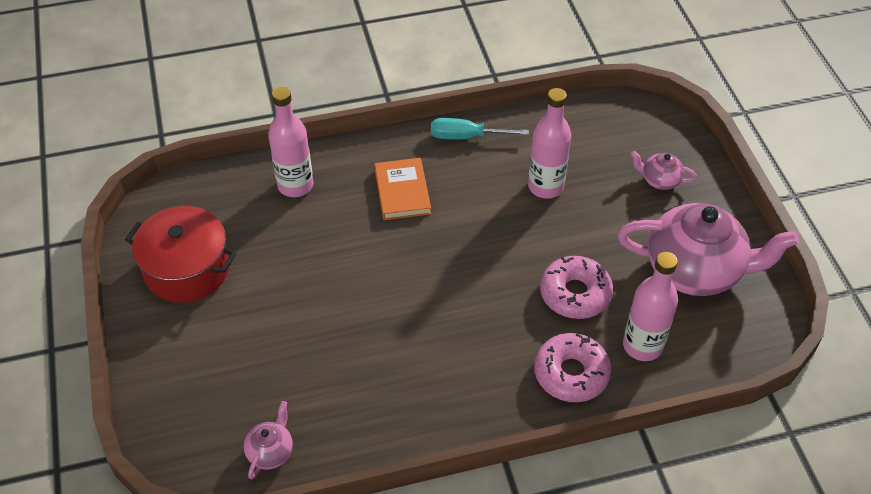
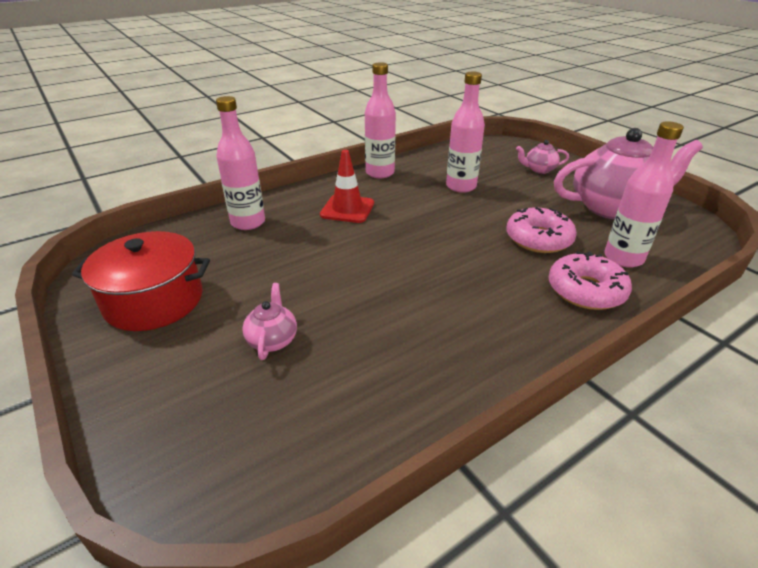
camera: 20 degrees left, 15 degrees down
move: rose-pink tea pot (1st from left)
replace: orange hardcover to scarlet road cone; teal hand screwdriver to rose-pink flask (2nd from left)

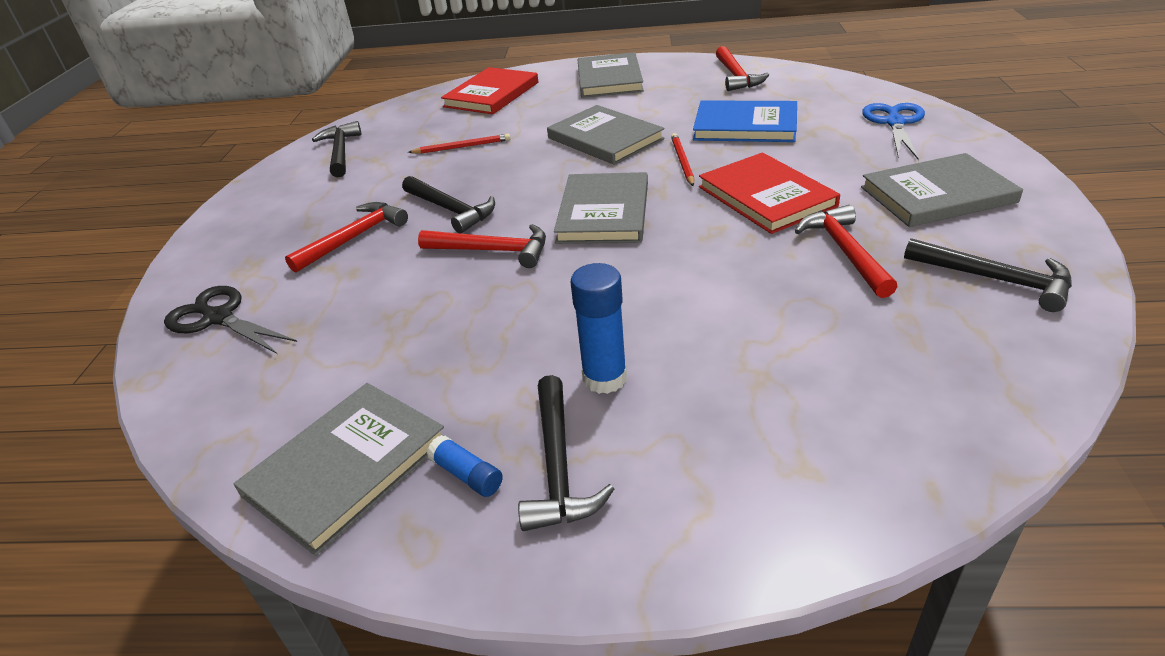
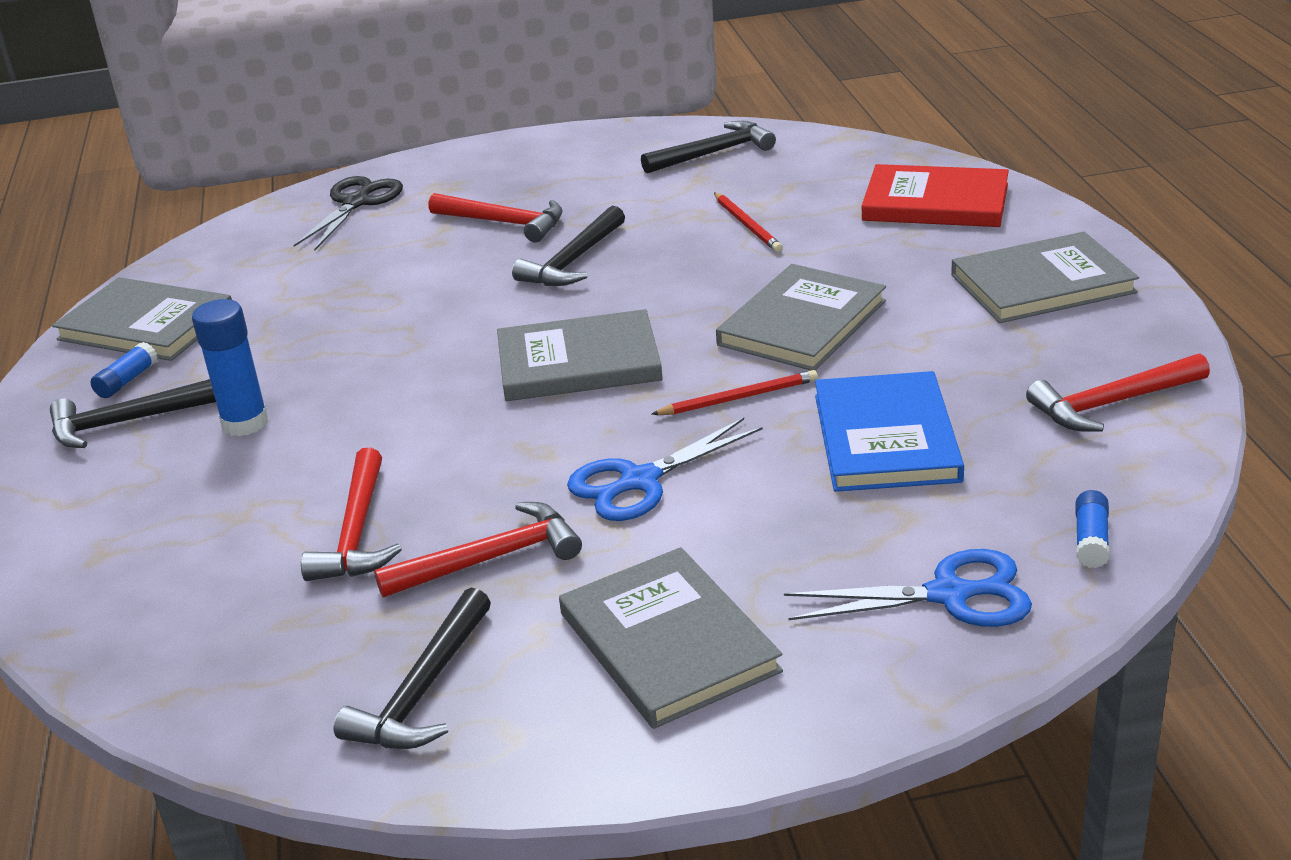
camera: 75 degrees right, 5 degrees down
insert: blue glue (3rd from left)
move: scarlet carpenter's hammer (2nd from left in the first image) to scarlet carpenter's hammer (1st from left)
replace: scarlet hardcover (2nd from left) to blue pair of scissors (1st from left)

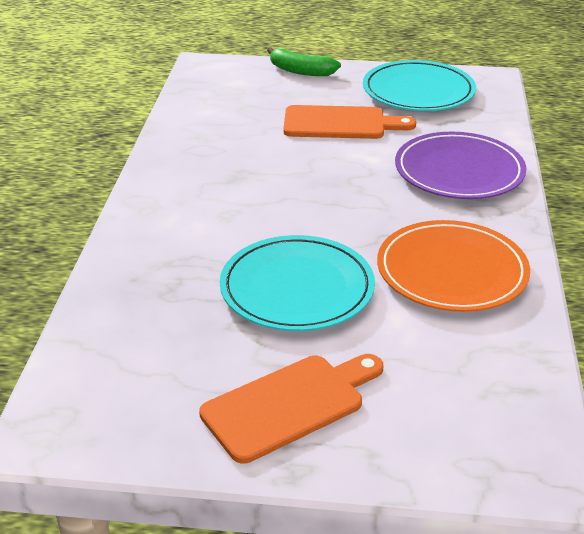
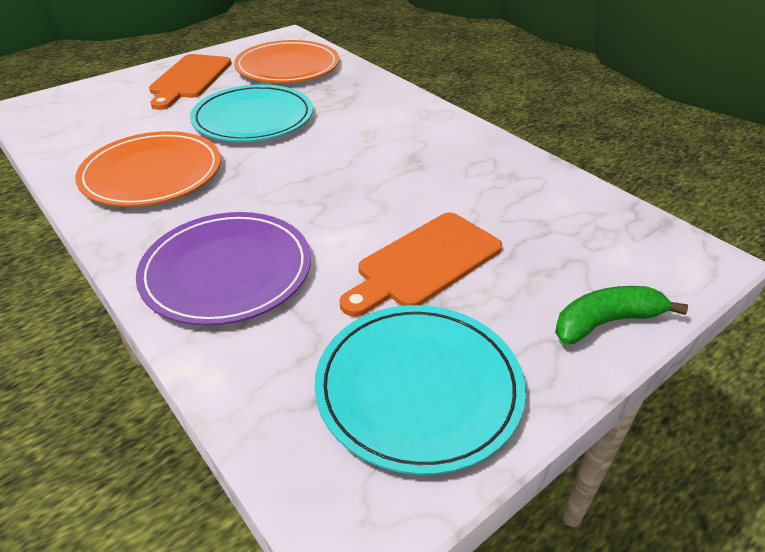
camera: 135 degrees right, 5 degrees up
insert: orange plate (2nd from left)

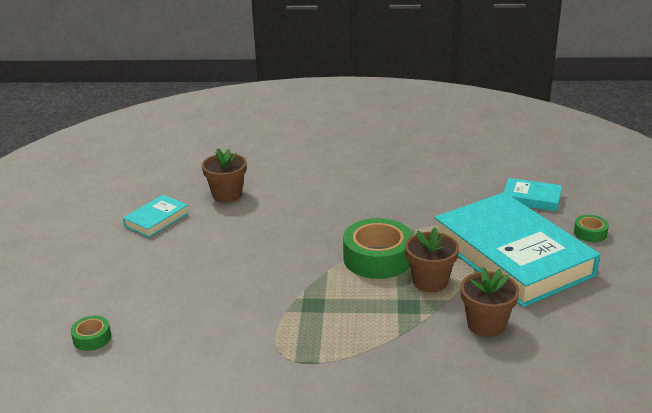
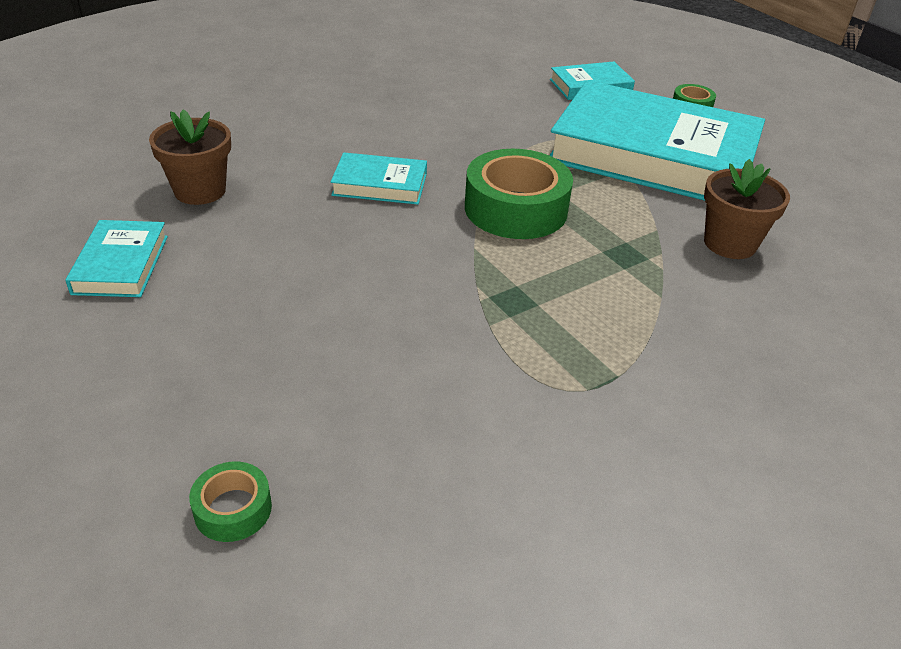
camera: 40 degrees left, 10 degrees up
delete: russet potted plant (2nd from left)
insert: teal hardcover (2nd from left)

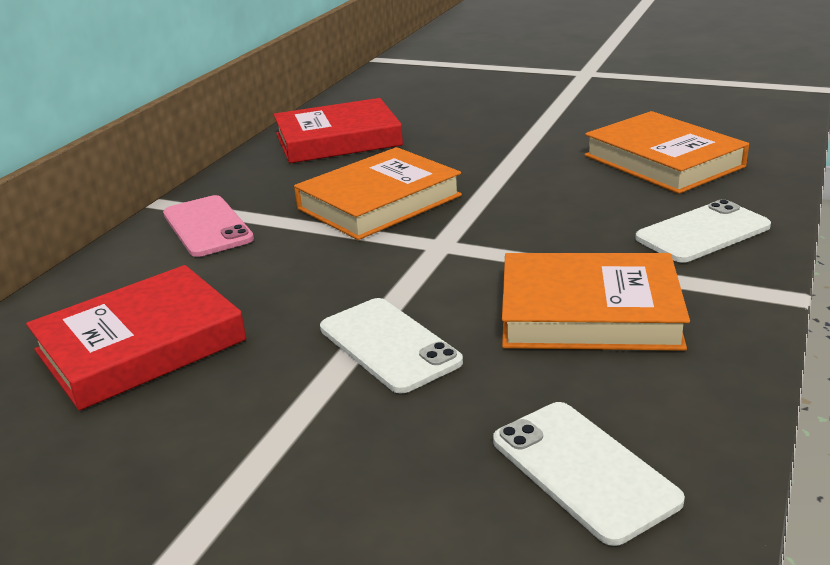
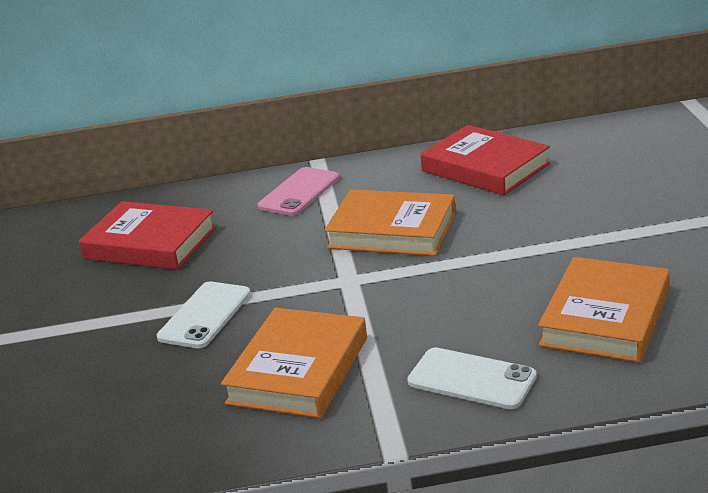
camera: 60 degrees right, 0 degrees up
delete: snow-white phone (2nd from left)
rotate: orange hardcover (2nd from left in the first image) 45 degrees clockwise

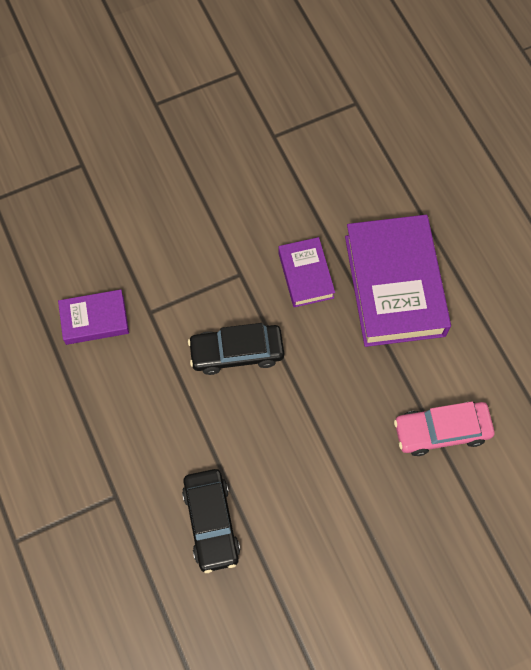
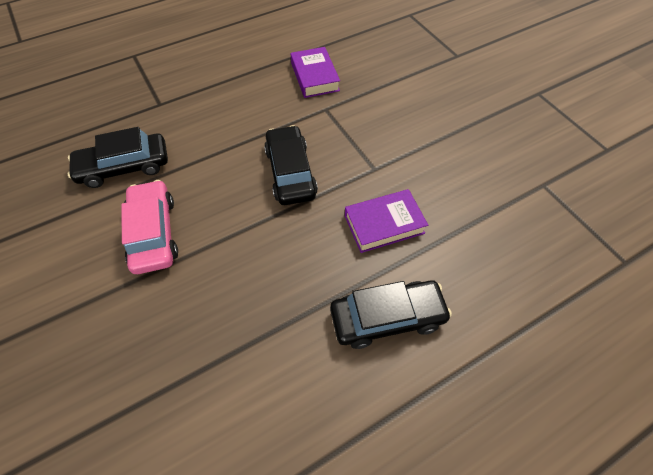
camera: 85 degrees right, 10 degrees down
move: rose-pink car
replace: violet hardcover (3rd from left) to ebony car (3rd from left)

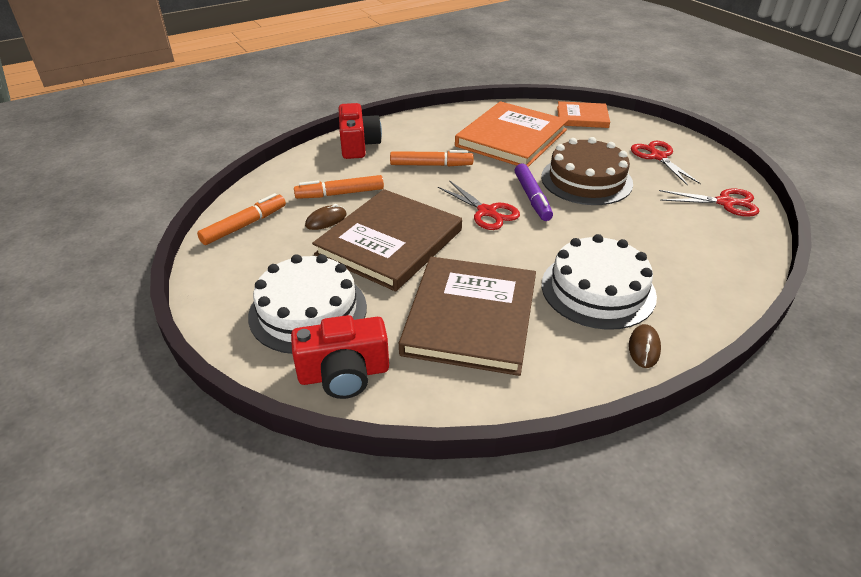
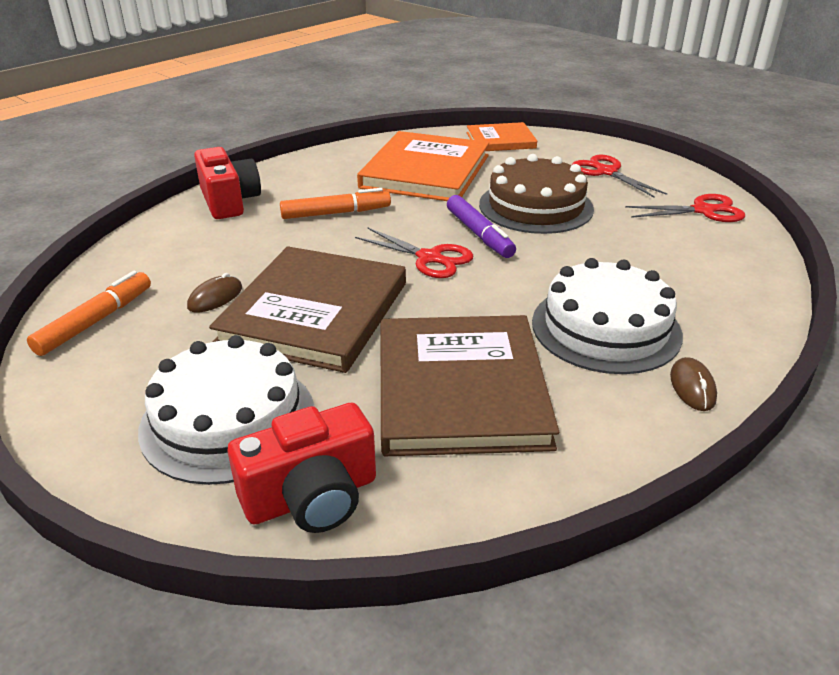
camera: 15 degrees left, 5 degrees down
delete: orange marker pen (2nd from left)

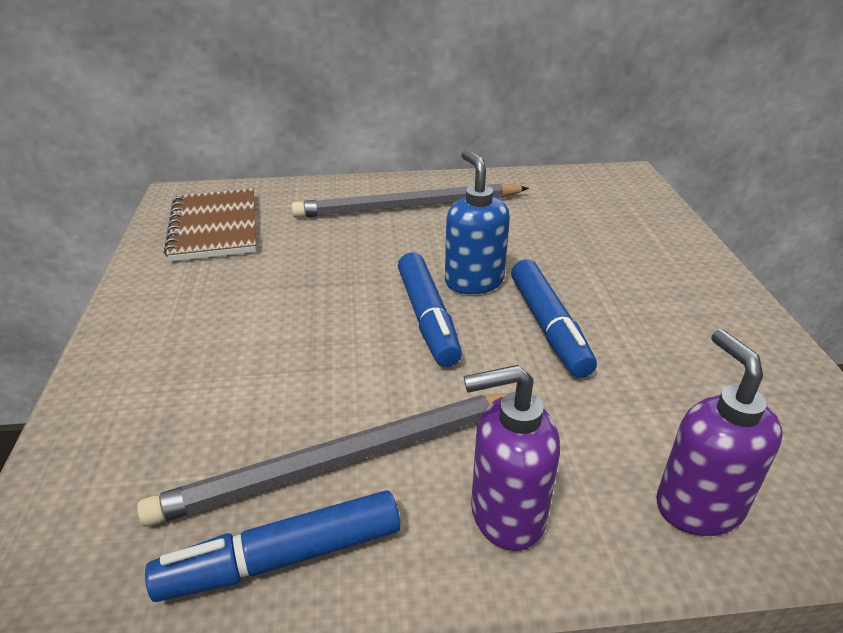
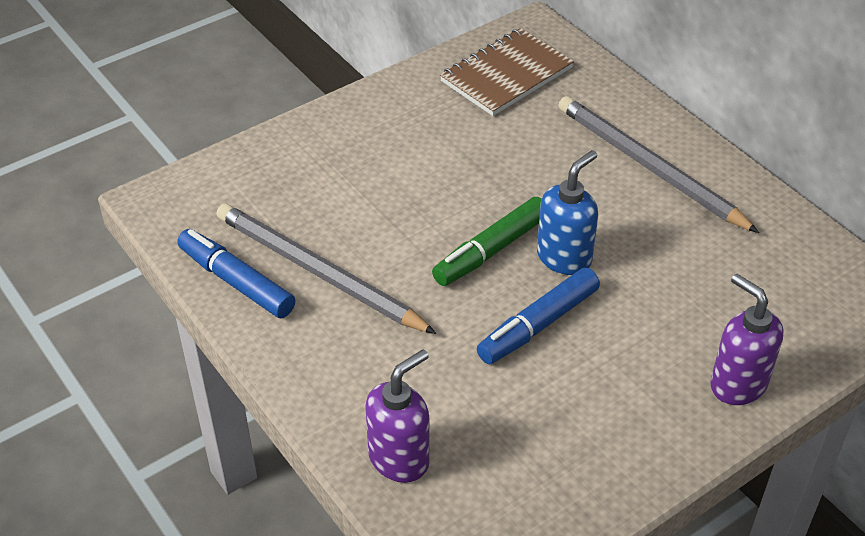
camera: 60 degrees right, 10 degrees up
move: violet pump bottle (1st from left in the first image) to violet pump bottle (2nd from left)
recolor: blue marker pen (2nd from left) to emerald marker pen

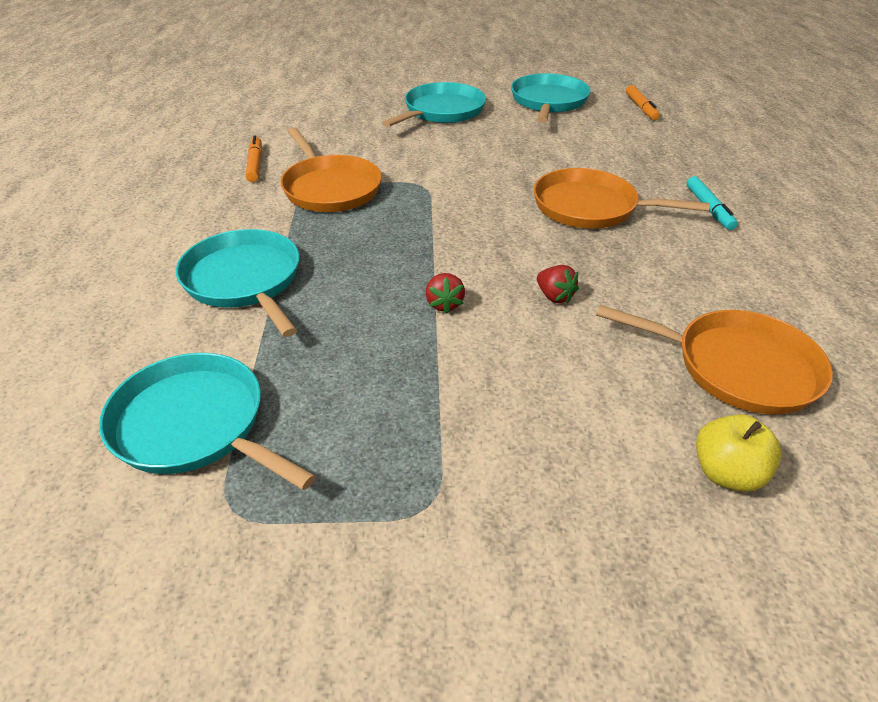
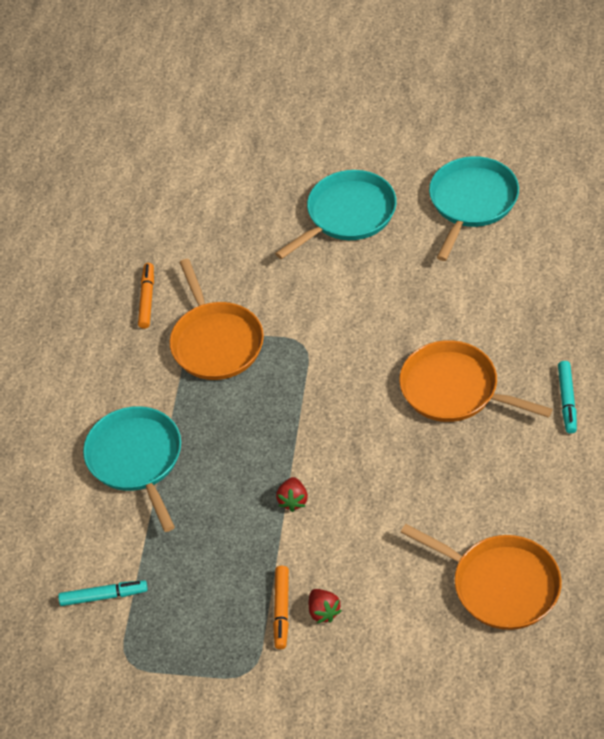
camera: 15 degrees right, 10 degrees up
delete: golden apple
move: scarlet berry (2nd from left); orange marker pen (2nd from left)
replace: teal skillet (1st from left) to teal marker pen (1st from left)

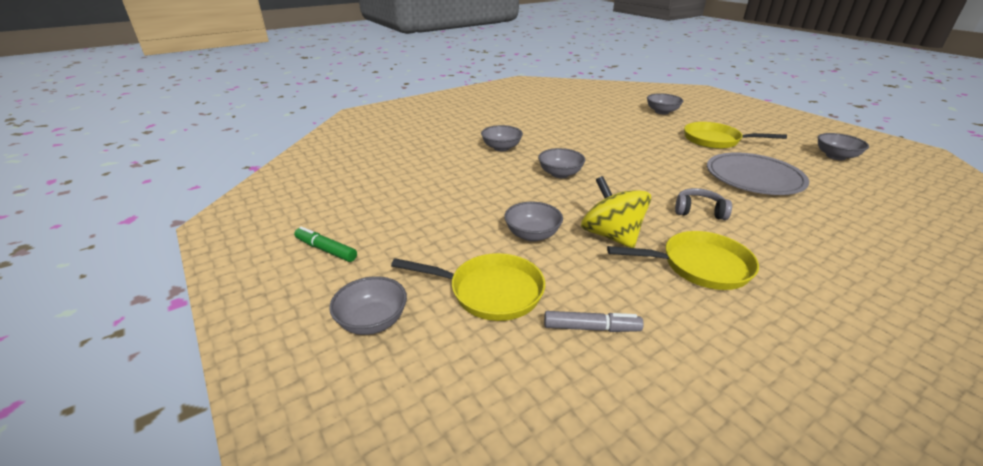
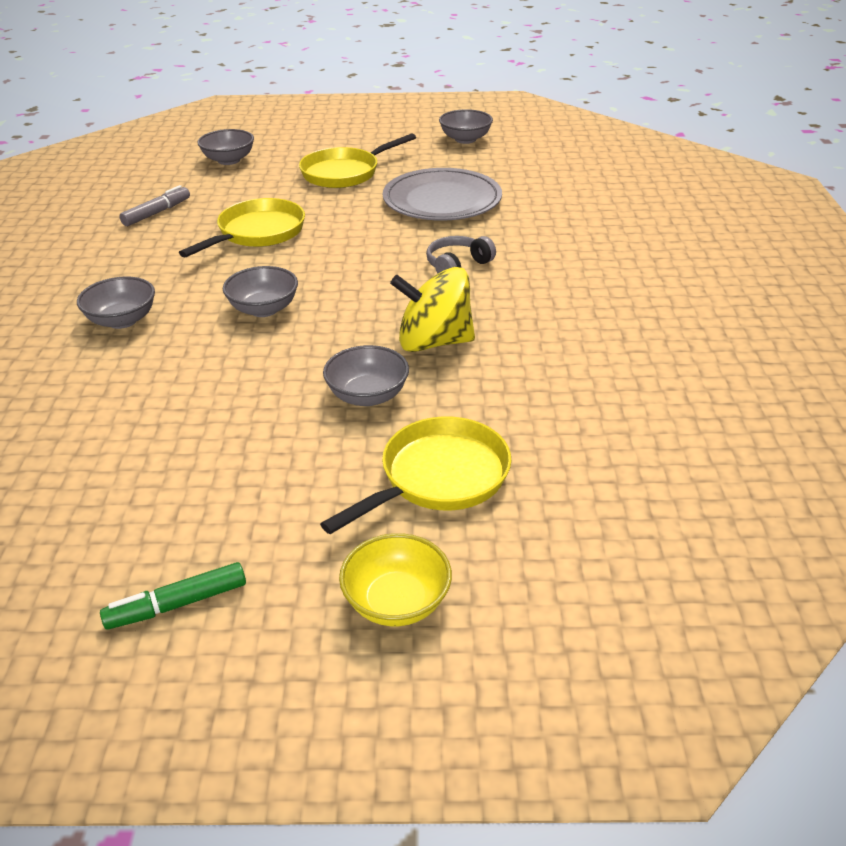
camera: 55 degrees left, 5 degrees up
move: gray marker pen; golden skillet (2nd from left in the first image) to golden skillet (1st from left)
recolor: gray bowl (1st from left) to golden bowl

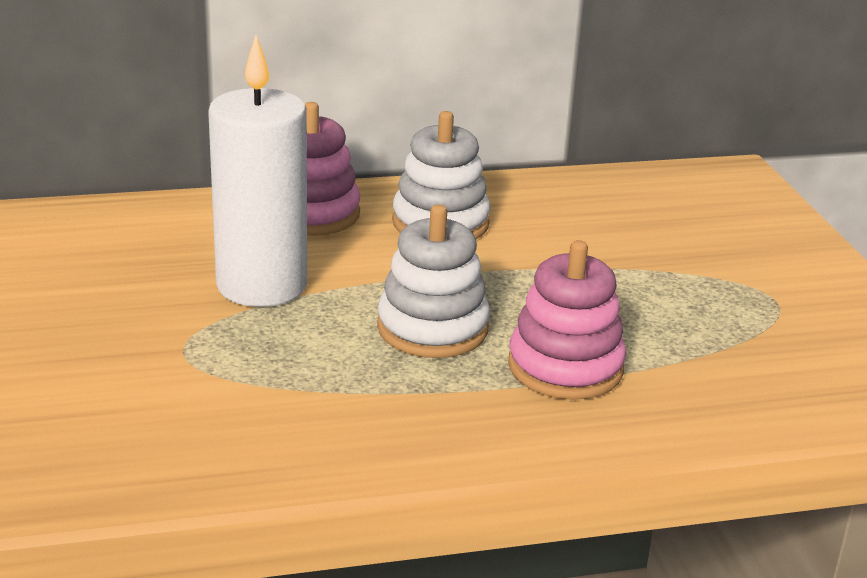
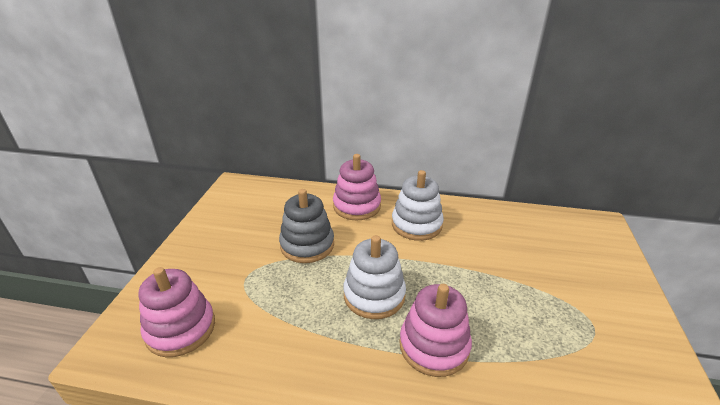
camera: 25 degrees right, 5 degrees up
insert: rose-pink ring stacker (1st from left)
replace: snow-white pillar candle to gray ring stacker

